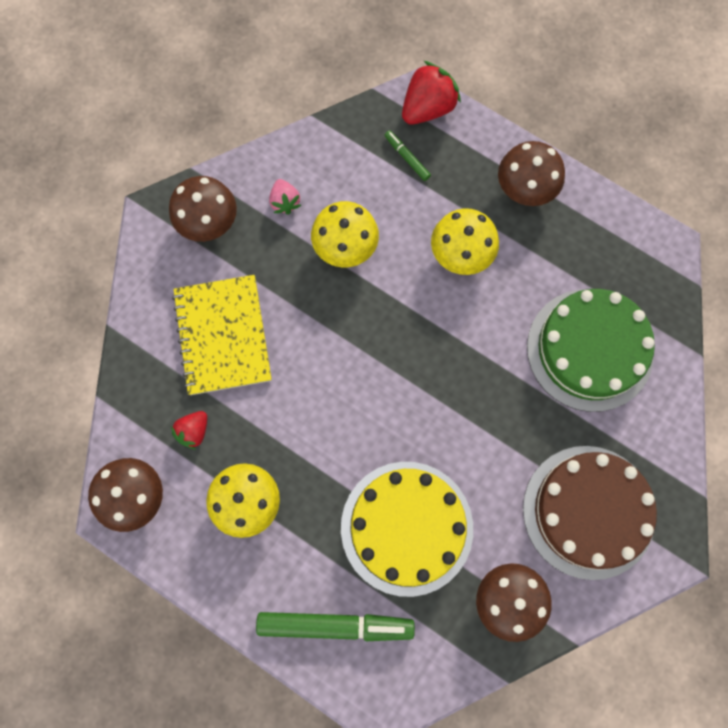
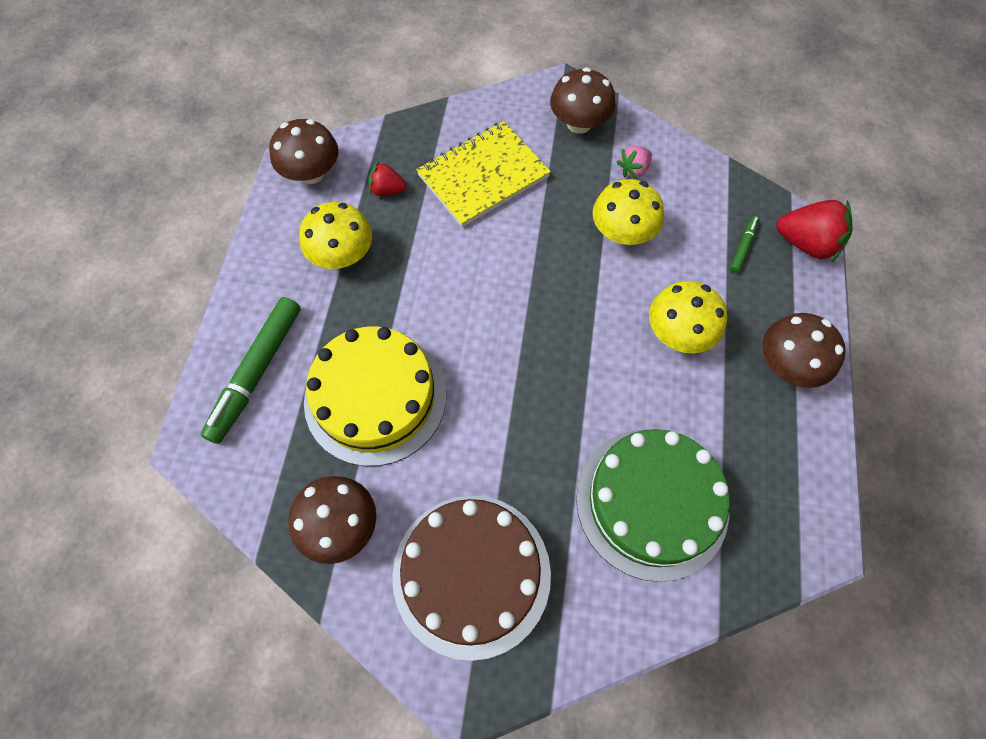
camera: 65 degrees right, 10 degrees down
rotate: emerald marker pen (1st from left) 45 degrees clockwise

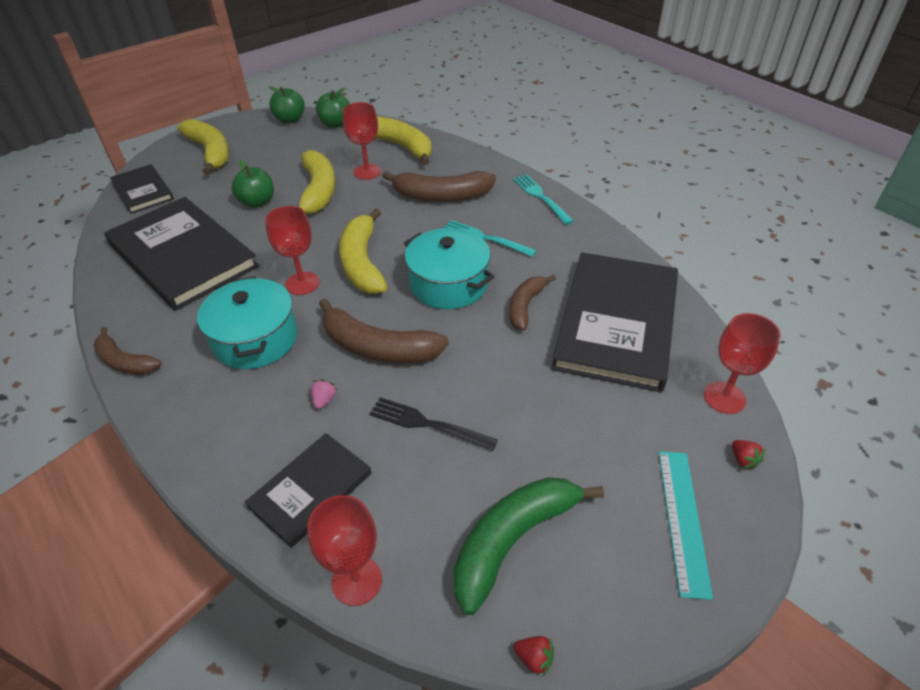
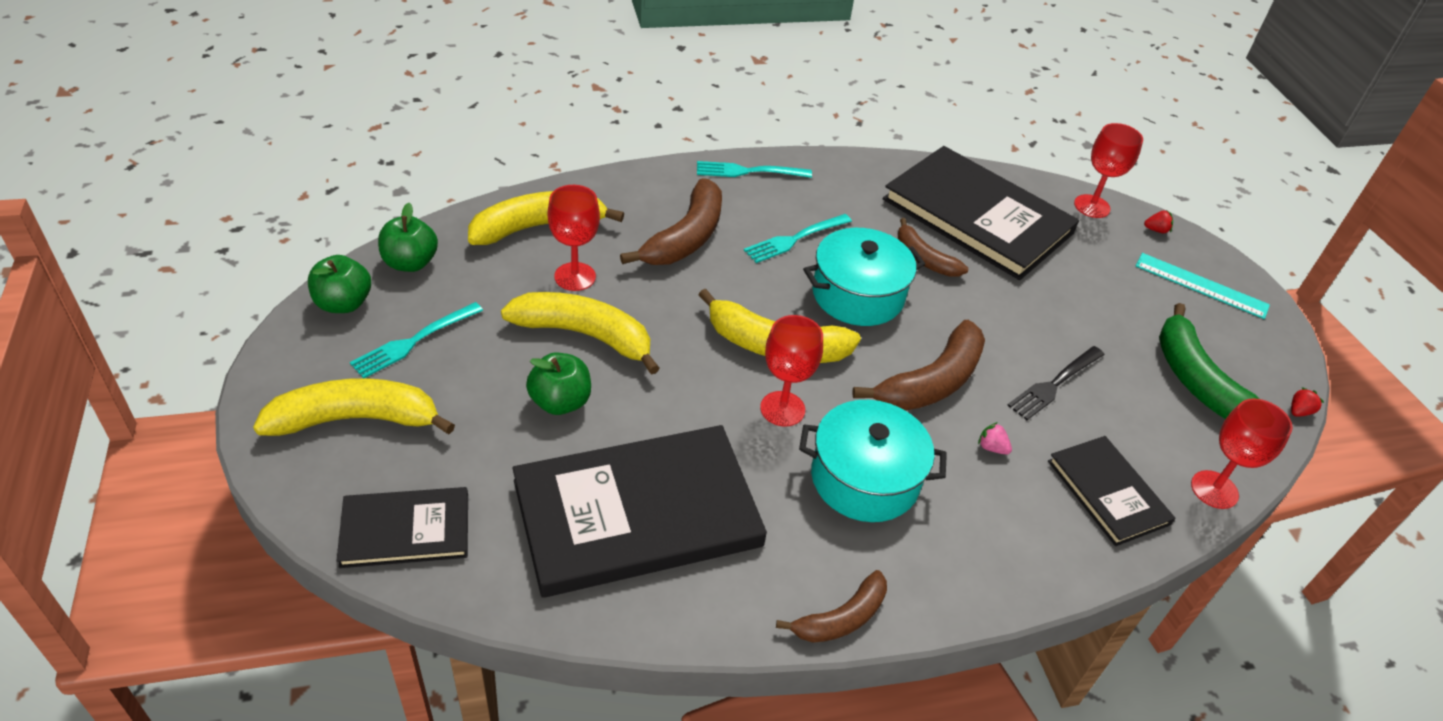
camera: 70 degrees left, 0 degrees up
insert: teal table fork (1st from left)

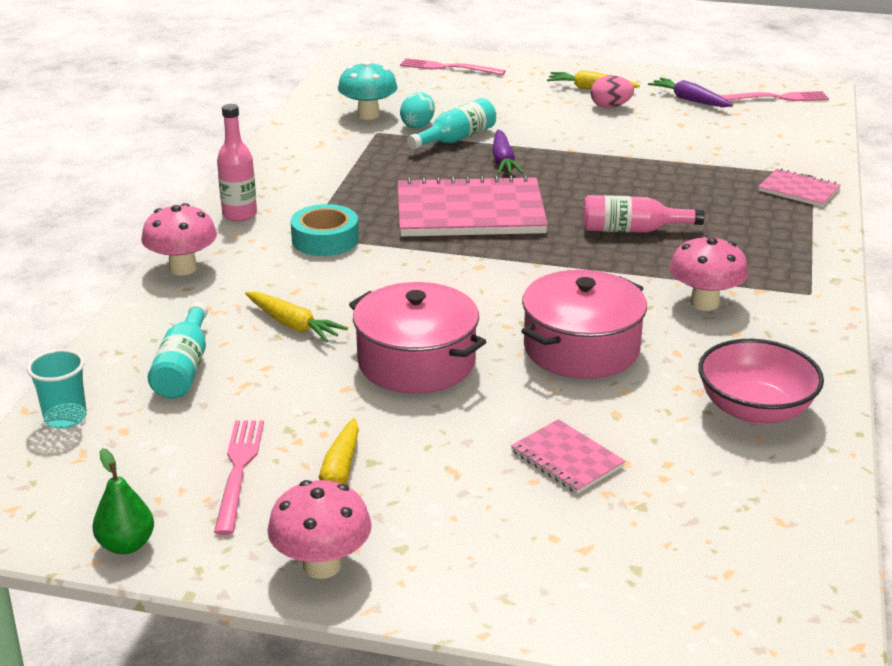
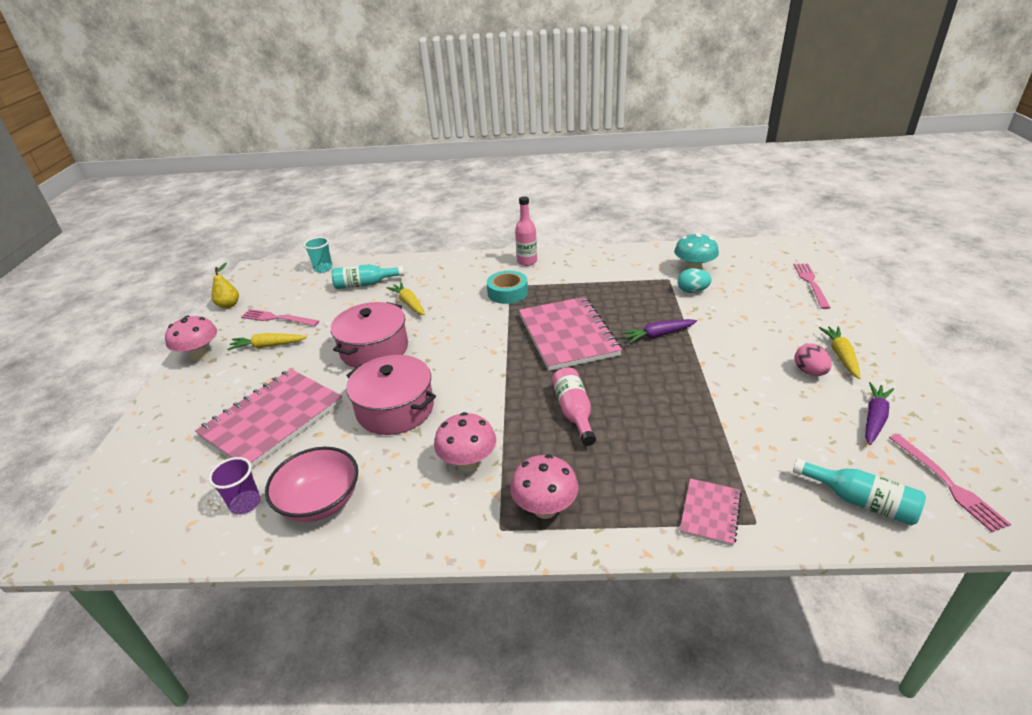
camera: 80 degrees right, 5 degrees up
insert: violet cup
move: rose-pink toadstool (1st from left in the first image) to rose-pink toadstool (3rd from left); teal flask (2nd from left)
recolor: emerald pear fruit to golden pear fruit
rotate: rose-pink table fork (1st from left) 150 degrees counterclockwise; golden carrot (1st from left in the first image) 120 degrees clockwise
resize: rose-pink notebook (2nd from left in the first image) x2.05

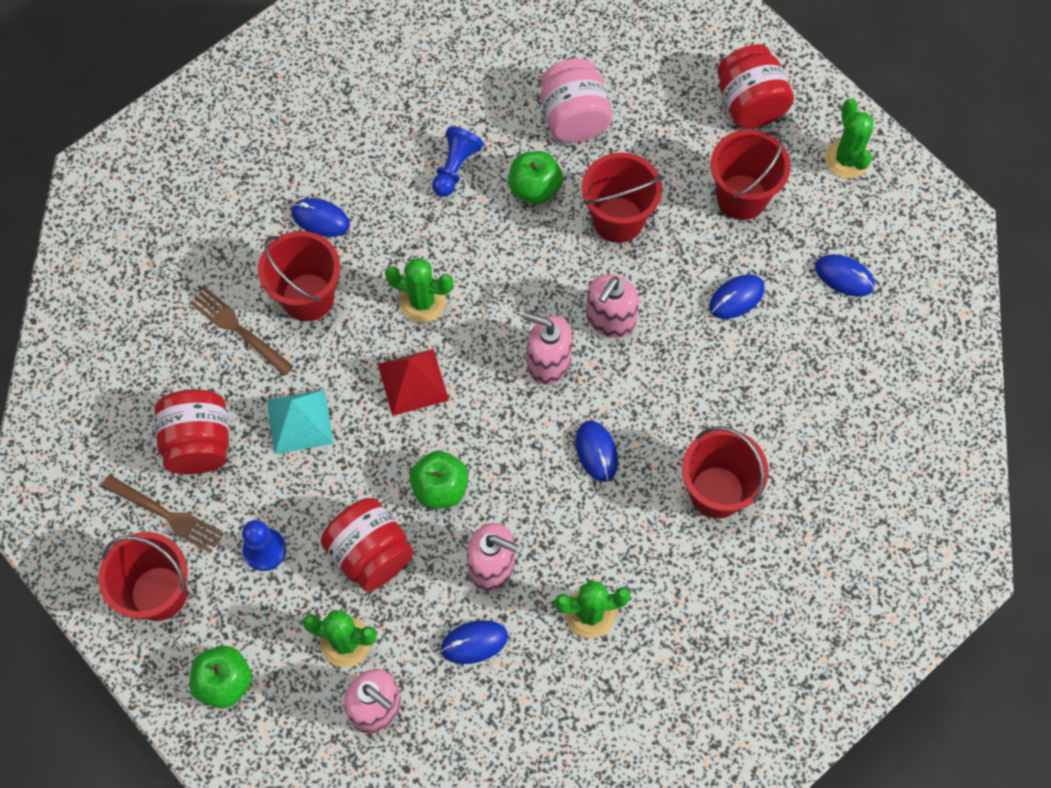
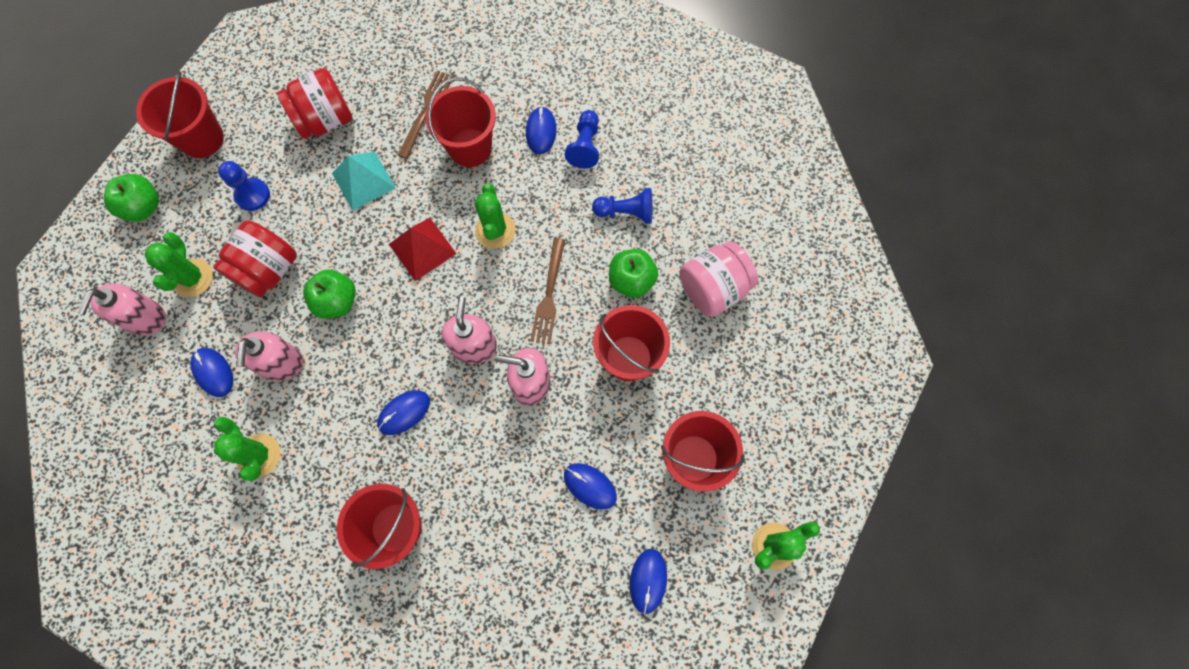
camera: 70 degrees right, 5 degrees up
delete: scarlet preserve jar (3rd from left)
insert: blue chess pawn (2nd from left)
move: russet table fork (1st from left in the first image) to russet table fork (2nd from left)

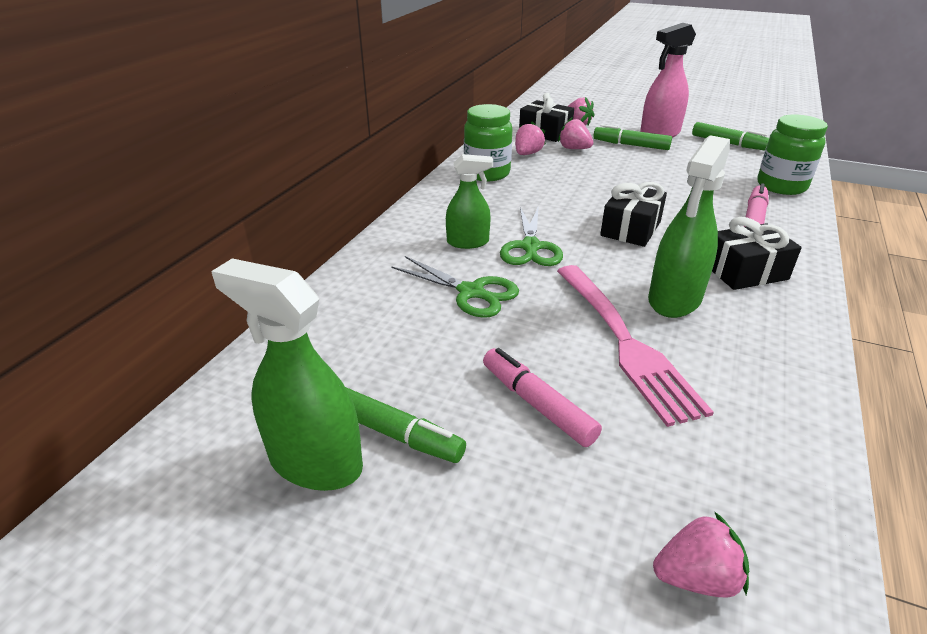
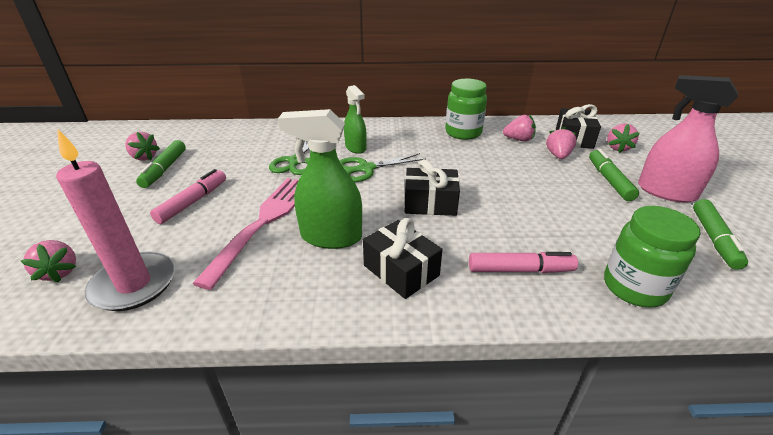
camera: 65 degrees right, 0 degrees up
insert: rose-pink pillar candle
replace: emerald spray cleaner (1st from left) to rose-pink berry (2nd from left)
rotate: rose-pink table fork 150 degrees clockwise

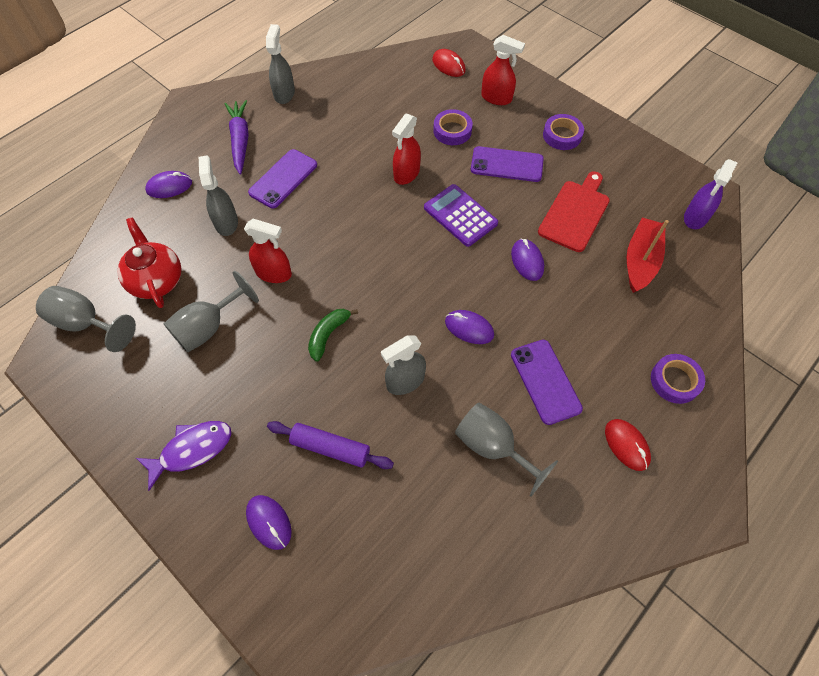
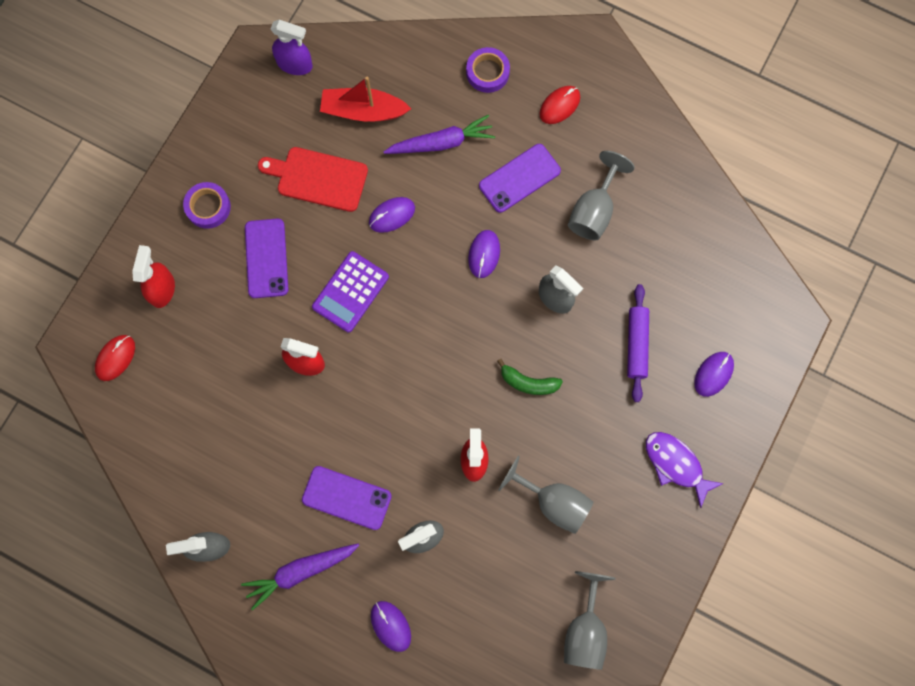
camera: 105 degrees left, 15 degrees up
delete: scarlet tea pot; violet roll of tape (1st from left)
insert: violet carrot (2nd from left)

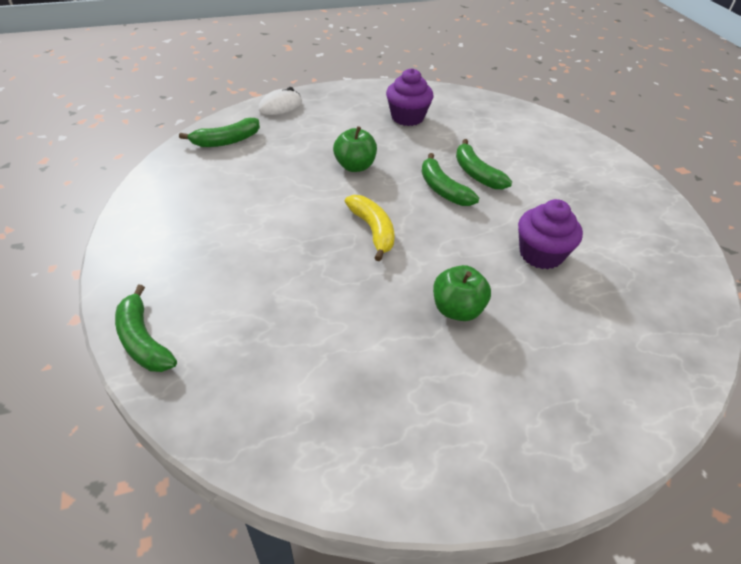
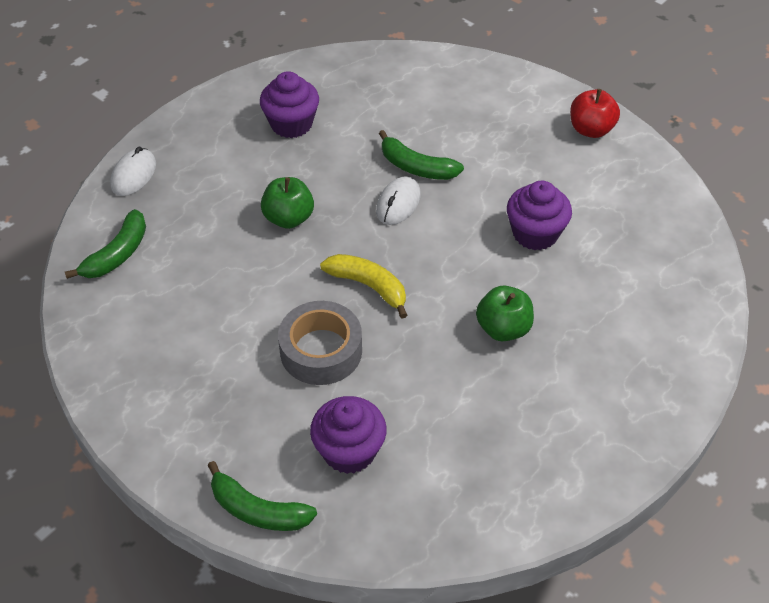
camera: 30 degrees left, 5 degrees up
insert: gray roll of tape; violet muffin (2nd from left); scarlet apple
replace: emerald banana fruit (3rd from left) to snow-white computer mouse (2nd from left)

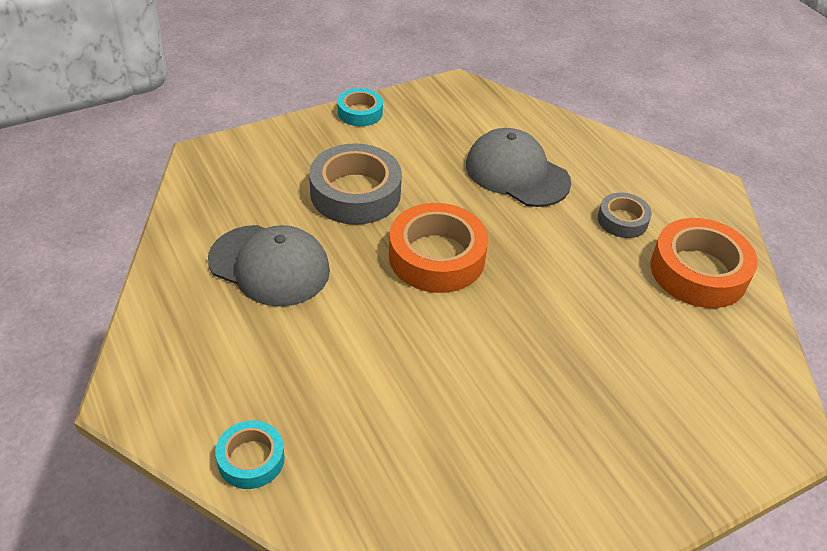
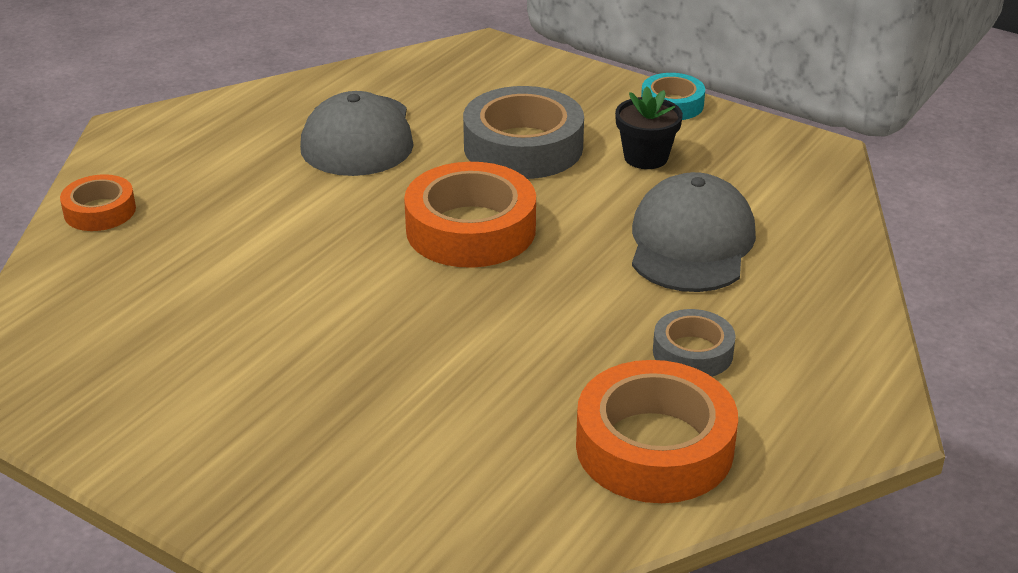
camera: 65 degrees right, 10 degrees down
insert: ebony potted plant
recolor: teal roll of tape (1st from left) to orange roll of tape (1st from left)

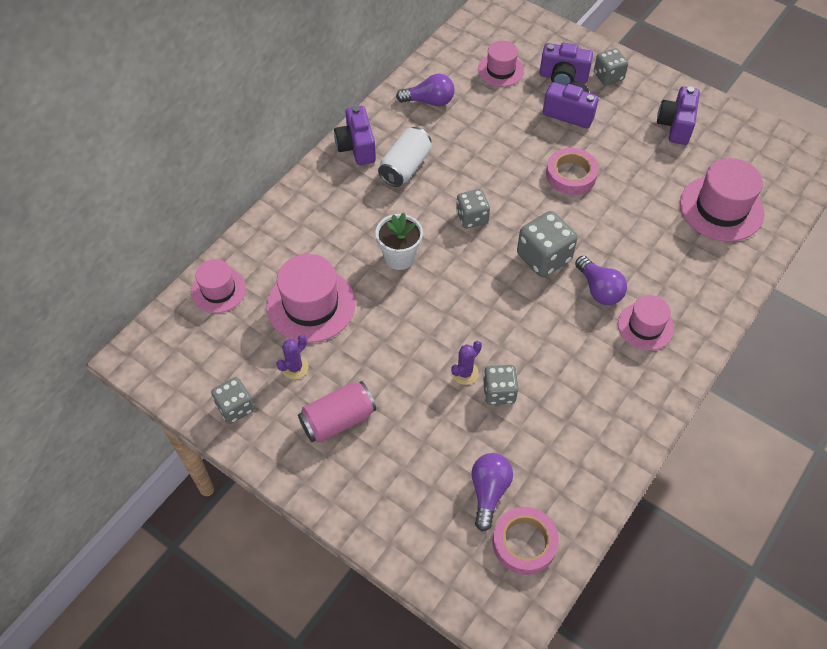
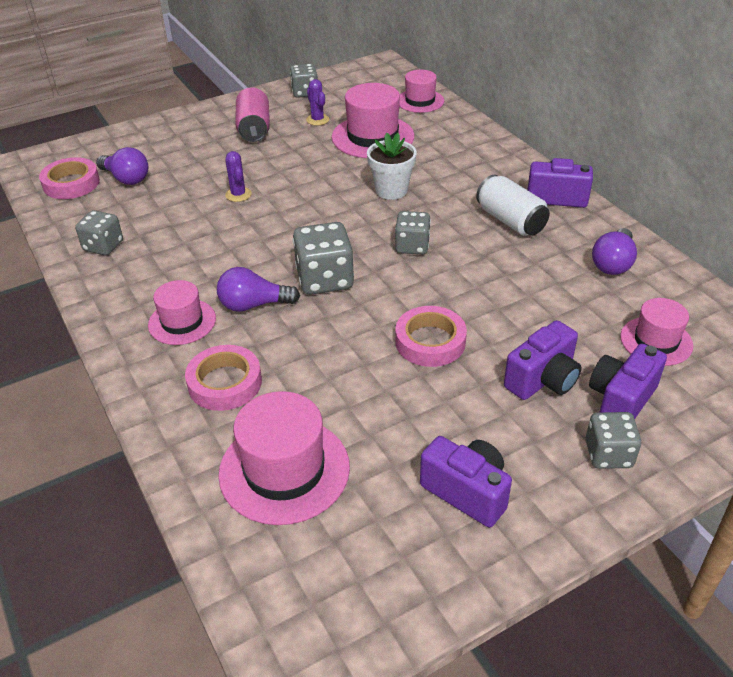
camera: 115 degrees right, 15 degrees down
insert: rose-pink roll of tape (2nd from left)
move: gray die (3rd from left in the first image) to gray die (1st from left)

